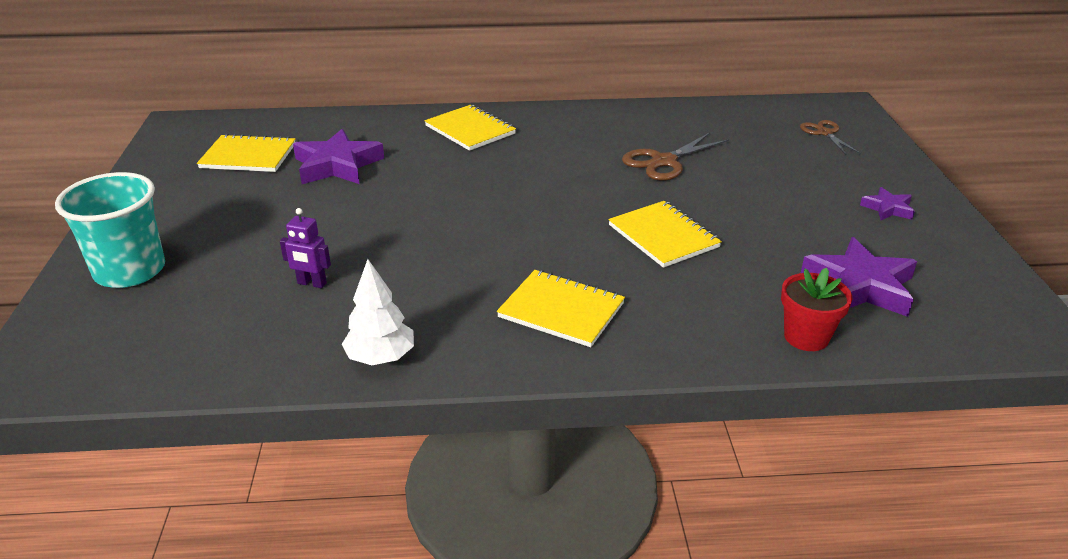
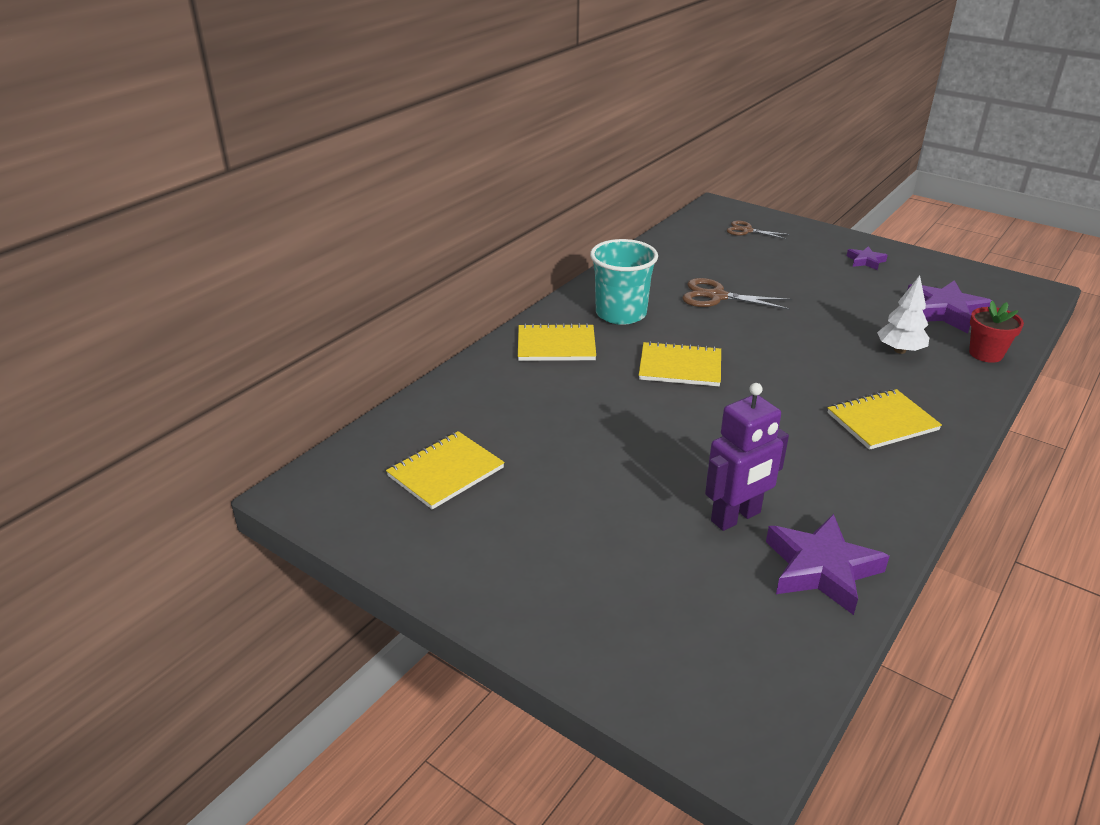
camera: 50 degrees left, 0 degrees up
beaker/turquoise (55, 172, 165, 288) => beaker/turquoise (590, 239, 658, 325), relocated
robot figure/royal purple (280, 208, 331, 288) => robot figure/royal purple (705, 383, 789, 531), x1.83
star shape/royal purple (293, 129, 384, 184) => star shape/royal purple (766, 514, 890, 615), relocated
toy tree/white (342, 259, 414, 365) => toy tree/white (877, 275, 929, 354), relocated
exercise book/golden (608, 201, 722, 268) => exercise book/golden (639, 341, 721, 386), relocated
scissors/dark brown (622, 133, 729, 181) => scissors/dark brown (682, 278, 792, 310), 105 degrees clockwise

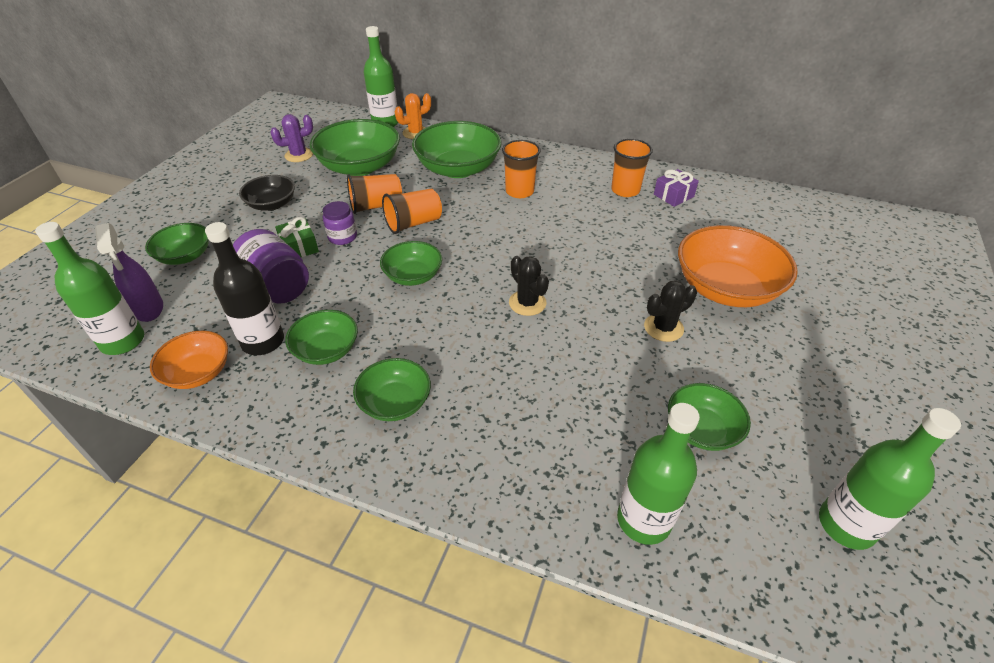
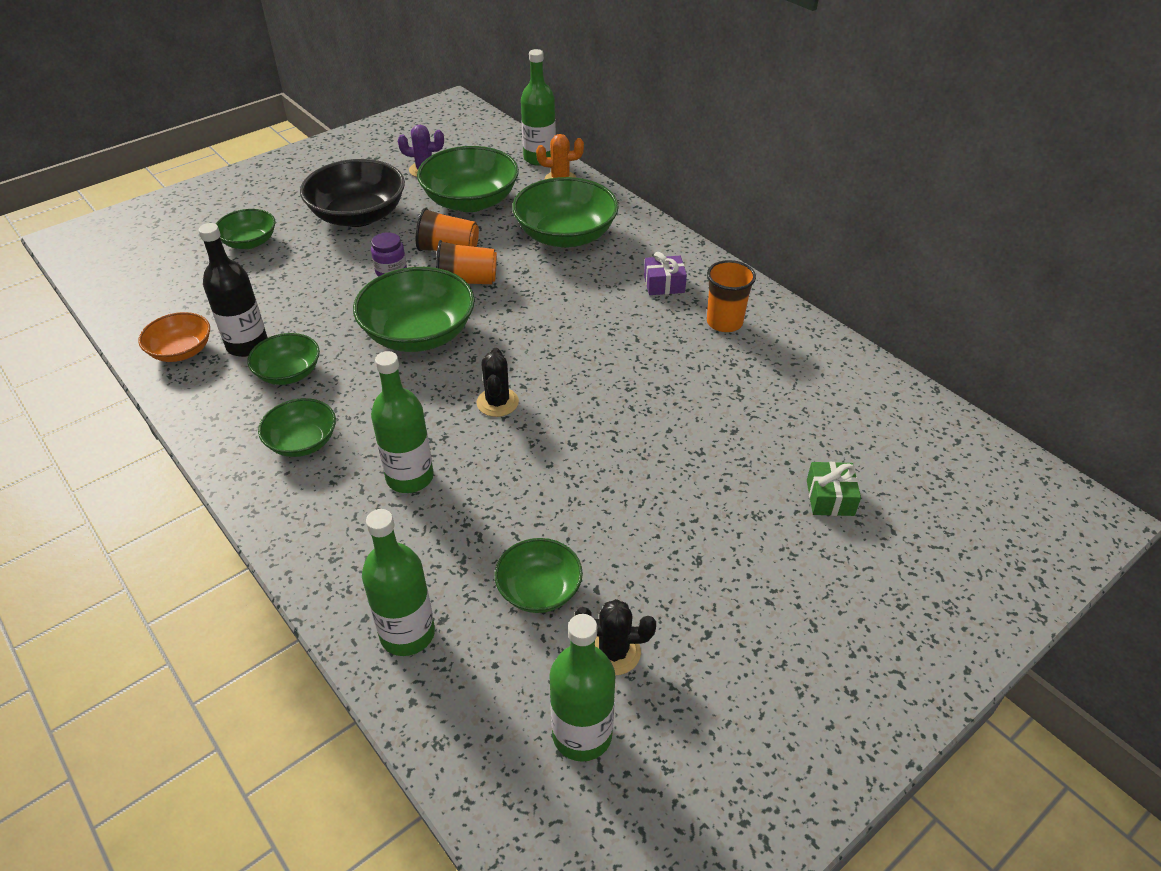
camera: 30 degrees right, 0 degrees up
bottle/leaf-green (35, 222, 144, 355) => bottle/leaf-green (371, 351, 434, 493), relocated
spray cleaner/royal purple (95, 223, 163, 322) => nothing
preserve jar/royal purple (233, 229, 309, 304) => nothing
deep dish/ebony (239, 175, 295, 211) => deep dish/ebony (300, 159, 405, 227), x1.77
gift/leaf-green (275, 217, 319, 257) => gift/leaf-green (807, 462, 861, 516), relocated
deep dish/leaf-green (380, 241, 442, 286) => deep dish/leaf-green (353, 267, 475, 352), x1.77
beaker/orange (502, 140, 541, 198) => nothing
cactus/ebony (644, 281, 697, 342) => cactus/ebony (575, 599, 656, 675), relocated
gift/royal purple (654, 169, 699, 207) => gift/royal purple (644, 252, 687, 295), relocated
deep dish/orange (678, 225, 798, 307) => nothing

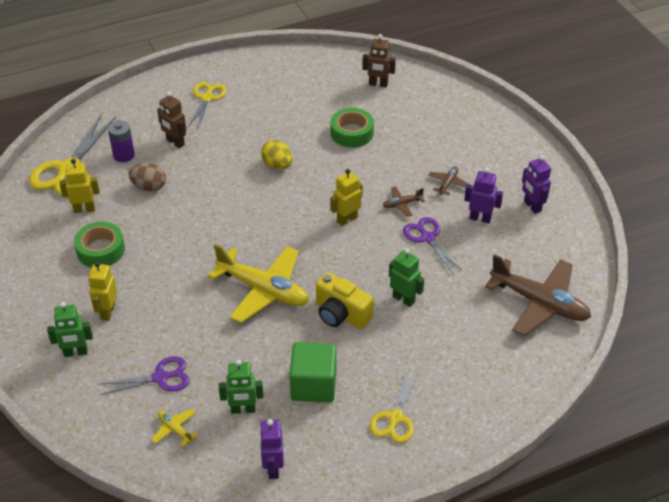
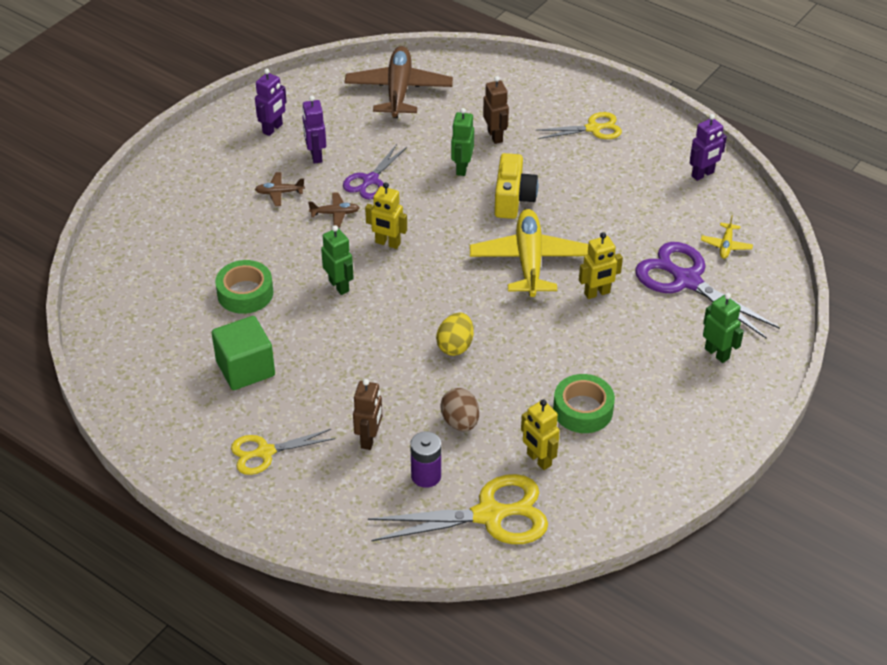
camera: 120 degrees left, 0 degrees up
robot figure/golden (88, 261, 117, 321) => robot figure/golden (579, 232, 623, 299), relocated
scissors/royal purple (100, 356, 190, 395) => scissors/royal purple (635, 242, 780, 339), x1.66
robot figure/leaf-green (219, 360, 263, 414) => robot figure/leaf-green (321, 225, 354, 295), relocated
toy egg/golden (261, 140, 293, 169) => toy egg/golden (436, 312, 474, 356), relocated
cube/leaf-green (290, 342, 337, 402) => cube/leaf-green (212, 316, 275, 390), relocated
robot figure/dark brown (362, 34, 396, 88) => robot figure/dark brown (483, 76, 509, 144), relocated
toy plane/dark brown (382, 186, 425, 217) => toy plane/dark brown (308, 192, 359, 227), 45 degrees counterclockwise

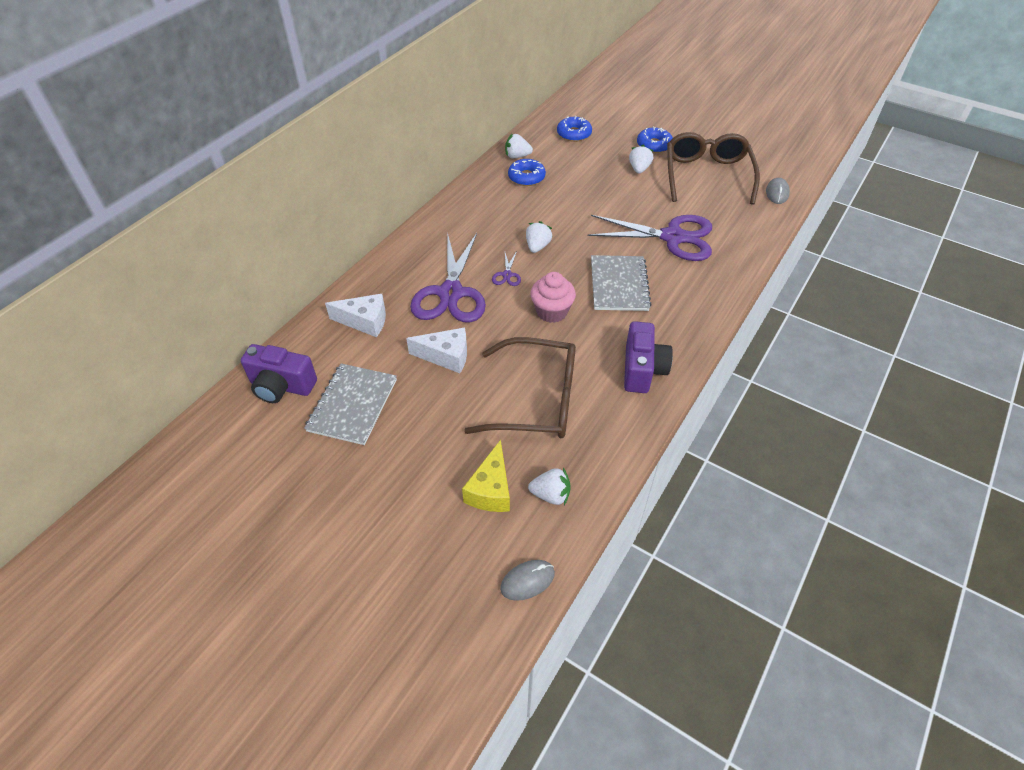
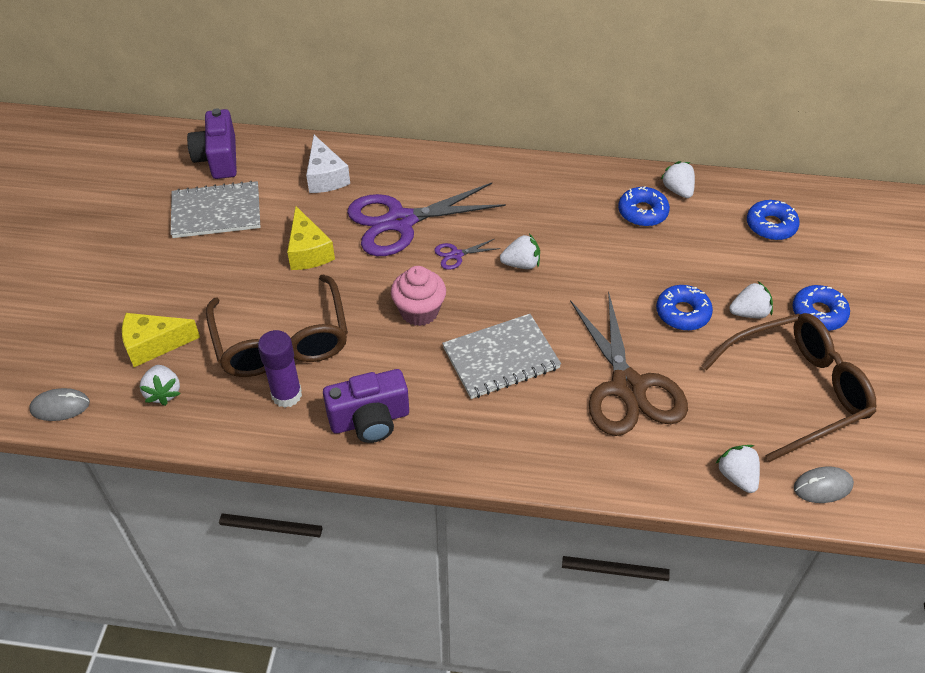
camera: 65 degrees right, 0 degrees up
piece of cheese/white (406, 327, 467, 373) => piece of cheese/golden (287, 206, 335, 270)
mouse/ash-grey (500, 560, 555, 601) => mouse/ash-grey (29, 388, 90, 421), 45 degrees counterclockwise
scissors/royal purple (587, 215, 712, 261) => scissors/dark brown (570, 291, 688, 436)
nothing => glue/royal purple (258, 330, 302, 408)
nothing => glazed donut/blue (656, 285, 713, 331)
nothing => berry/white (716, 445, 760, 493)

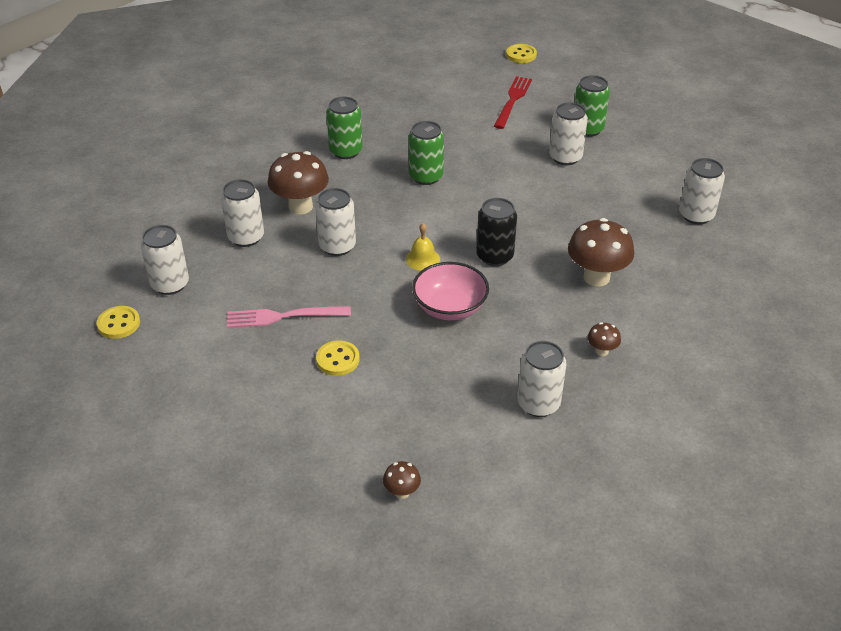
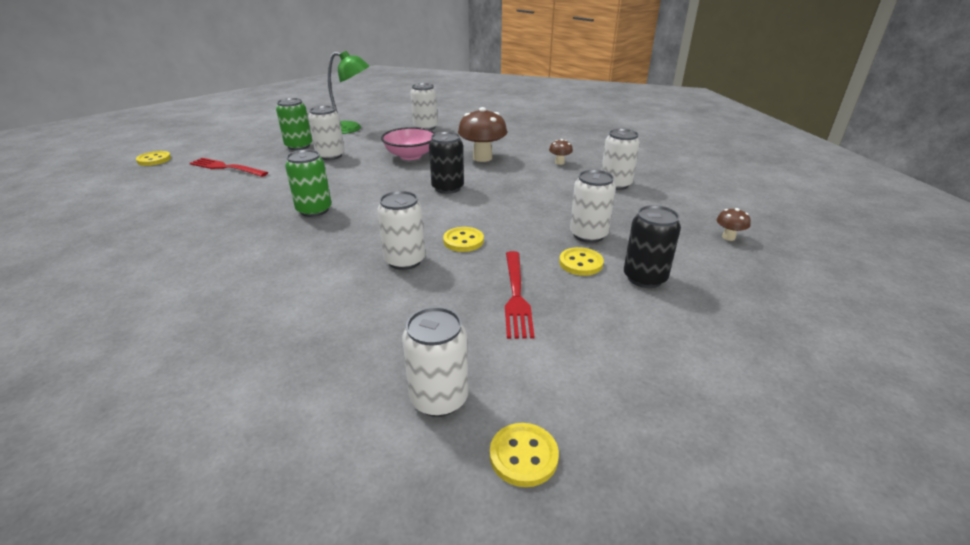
camera: 85 degrees left, 10 degrees down
tin/white (221, 179, 264, 247) => tin/white (570, 170, 616, 243), relocated
dinner fork/rosy (227, 306, 351, 328) => dinner fork/crimson (505, 251, 535, 339)
toadstool/dark brown (268, 151, 329, 215) => nothing
tin/leaf-green (326, 97, 363, 159) => nothing
bell/golden (406, 223, 440, 271) => nothing
deep dish/rosy (412, 262, 489, 320) => deep dish/rosy (381, 127, 435, 160), relocated
nothing => desk lamp/leaf-green (328, 51, 369, 134)
nothing => button/golden (443, 227, 484, 252)
nothing => tin/ebony (624, 205, 681, 288)

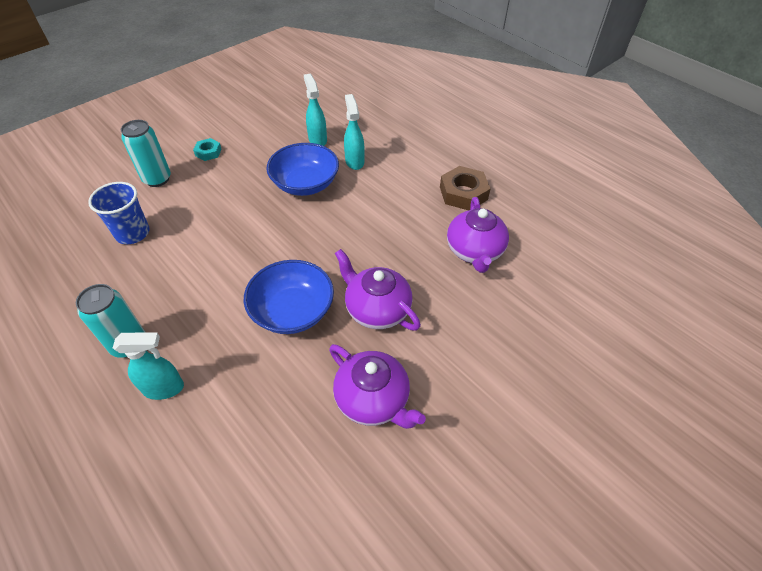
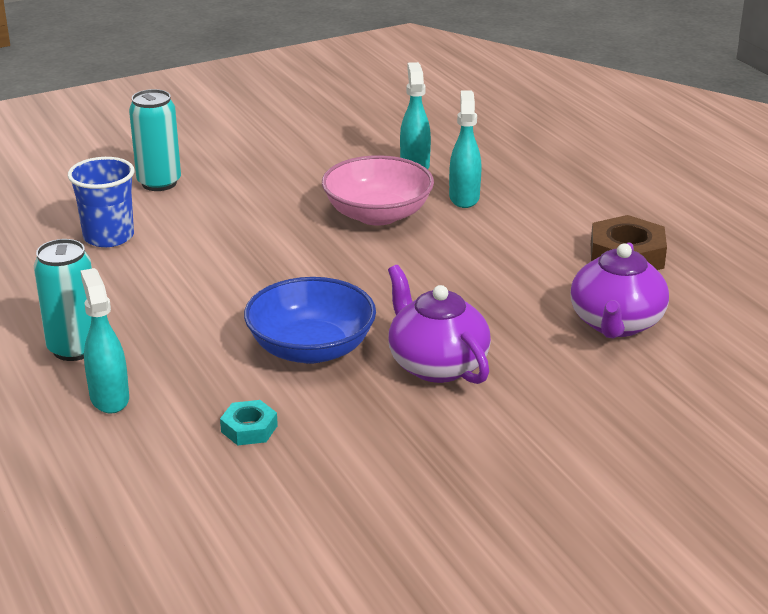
camera: 15 degrees right, 20 degrees down
spray cleaner/turquoise (113, 332, 184, 400) => spray cleaner/turquoise (80, 268, 129, 414), 120 degrees counterclockwise
hexagon nut/turquoise (193, 138, 222, 161) => hexagon nut/turquoise (220, 400, 278, 446), relocated
deep dish/blue (266, 143, 339, 196) => deep dish/rosy (322, 155, 434, 226)
tea pot/royal purple (329, 344, 426, 429) => nothing

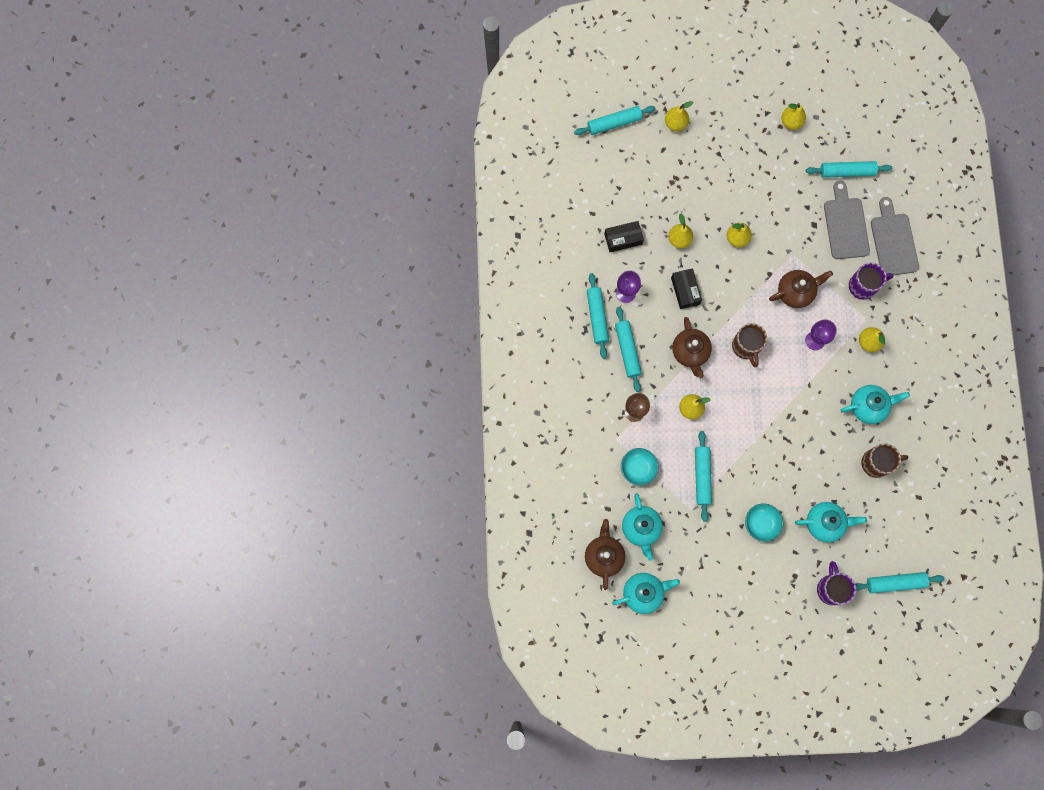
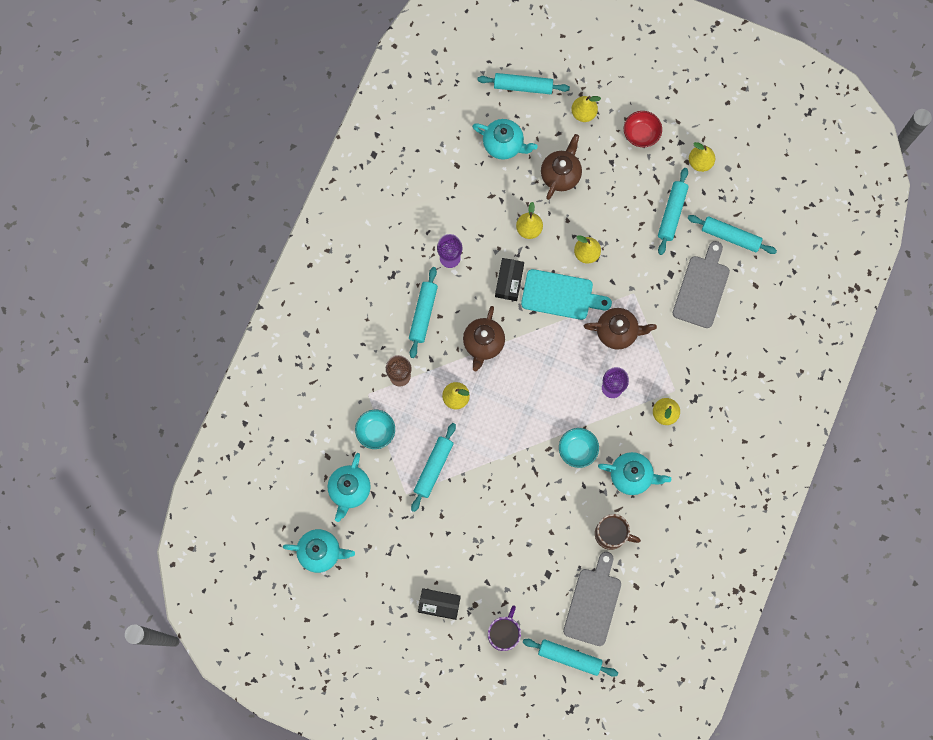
camera: 25 degrees right, 0 degrees up
tea pot/dark brown (585, 519, 625, 590) => tea pot/dark brown (541, 134, 582, 200), relocated
pastry roller/turquoise (587, 273, 609, 359) => pastry roller/turquoise (658, 168, 689, 255), relocated
parcel/ebony (604, 221, 644, 252) => parcel/ebony (418, 588, 461, 620), relocated
coffee mug/dark brown (732, 323, 767, 367) => nothing
deep dish/turquoise (745, 503, 783, 542) => deep dish/turquoise (559, 428, 599, 468), relocated
tea pot/turquoise (795, 502, 867, 542) => tea pot/turquoise (472, 119, 538, 160), relocated
coffee mug/royal purple (849, 262, 894, 300) => nothing
bread board/ash-grey (871, 197, 919, 275) => bread board/ash-grey (563, 552, 621, 646), relocated
nothing => bread board/turquoise (521, 269, 612, 320)
nothing => deep dish/crimson (624, 111, 662, 147)

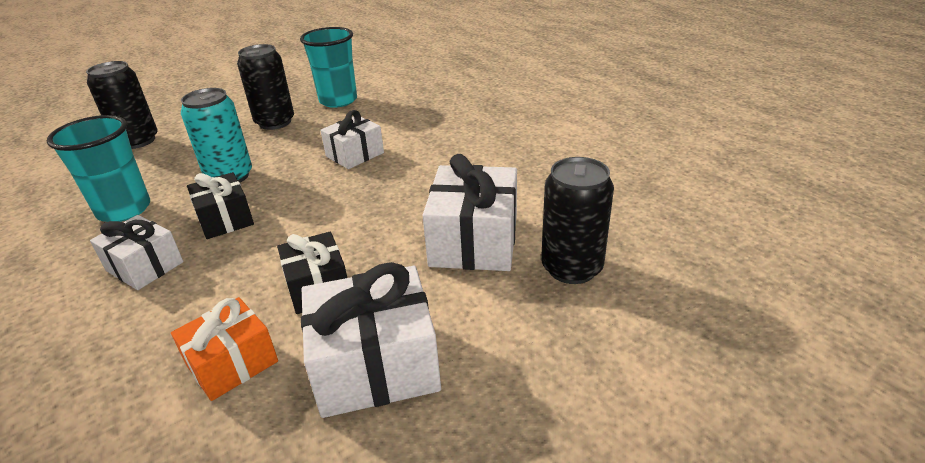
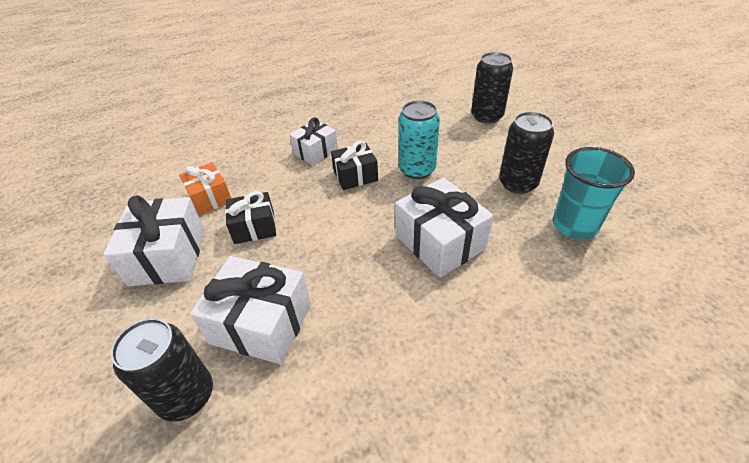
camera: 100 degrees right, 10 degrees up
beaker/turquoise (47, 115, 150, 222) => nothing
gift/white (320, 110, 384, 169) => gift/white (395, 177, 494, 278), x1.59

